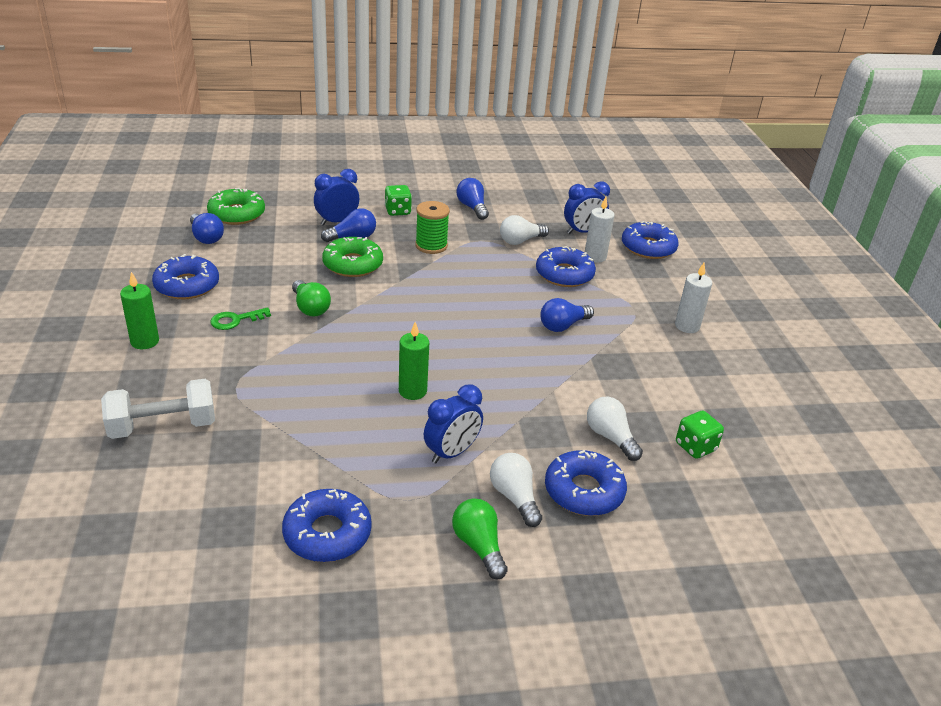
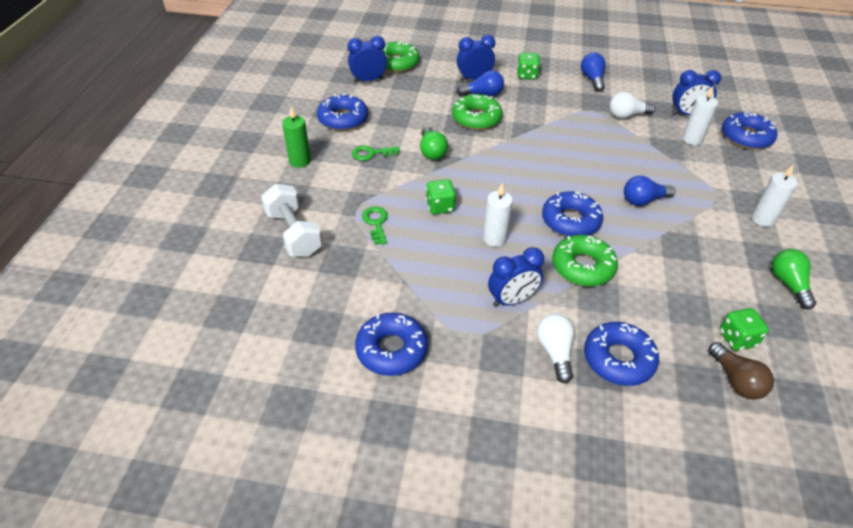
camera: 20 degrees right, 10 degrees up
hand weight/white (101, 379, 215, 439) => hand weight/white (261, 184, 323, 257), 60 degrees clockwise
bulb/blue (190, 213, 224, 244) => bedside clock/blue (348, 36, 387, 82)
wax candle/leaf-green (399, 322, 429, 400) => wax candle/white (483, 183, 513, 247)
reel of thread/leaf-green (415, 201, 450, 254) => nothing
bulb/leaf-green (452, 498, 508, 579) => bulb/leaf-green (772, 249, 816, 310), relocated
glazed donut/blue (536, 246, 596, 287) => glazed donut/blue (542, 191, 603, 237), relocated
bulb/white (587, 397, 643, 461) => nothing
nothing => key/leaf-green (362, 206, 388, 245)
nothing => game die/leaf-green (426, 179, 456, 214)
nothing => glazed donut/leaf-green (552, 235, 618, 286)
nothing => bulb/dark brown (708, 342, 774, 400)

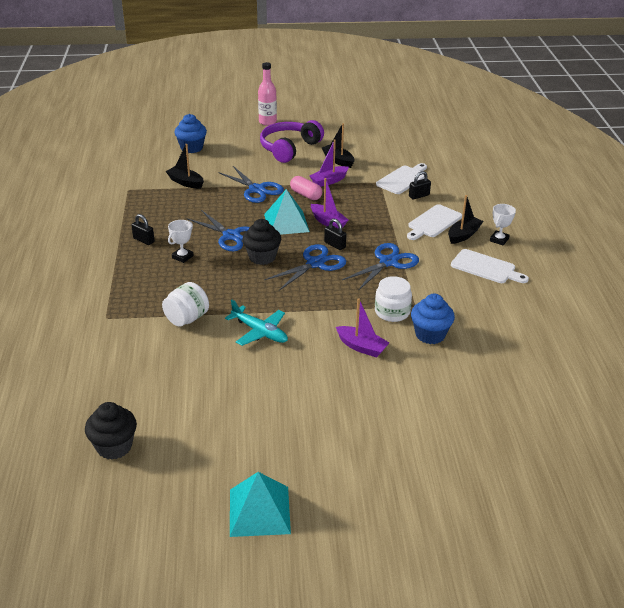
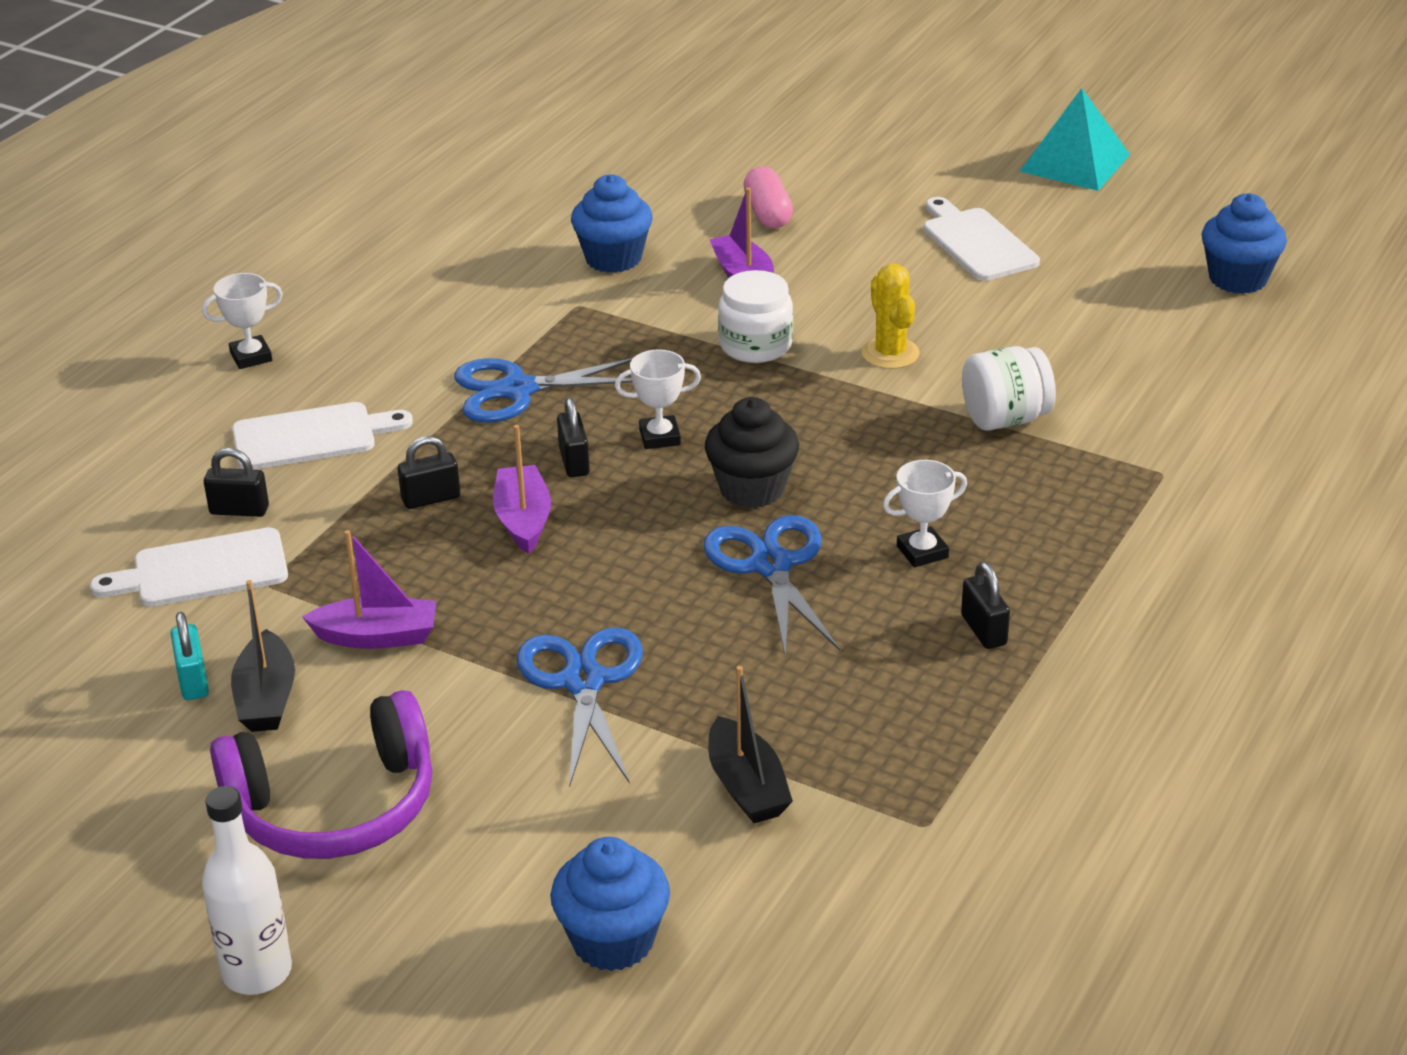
camera: 145 degrees left, 0 degrees up
cupcake/ebony (85, 402, 137, 460) => cupcake/blue (1201, 193, 1287, 294)
toy plane/turquoise (225, 300, 288, 346) => cactus/golden (862, 264, 920, 369)
bottle/rosy (258, 62, 277, 126) => bottle/white (202, 786, 292, 995)
solid pyramid/turquoise (264, 189, 310, 235) => nothing
scissors/blue (264, 244, 346, 291) => trophy/white (615, 349, 701, 449)
capsule/rosy (290, 176, 322, 200) => capsule/rosy (743, 167, 793, 228), relocated
preserve jar/white (375, 276, 412, 322) => preserve jar/white (718, 270, 793, 363), relocated
boat/ebony (448, 195, 484, 244) => nothing
bread board/white (451, 249, 529, 283) => bread board/white (924, 197, 1040, 281), relocated
nothing => padlock/turquoise (171, 612, 209, 700)
nothing => padlock/ebony (398, 436, 460, 509)

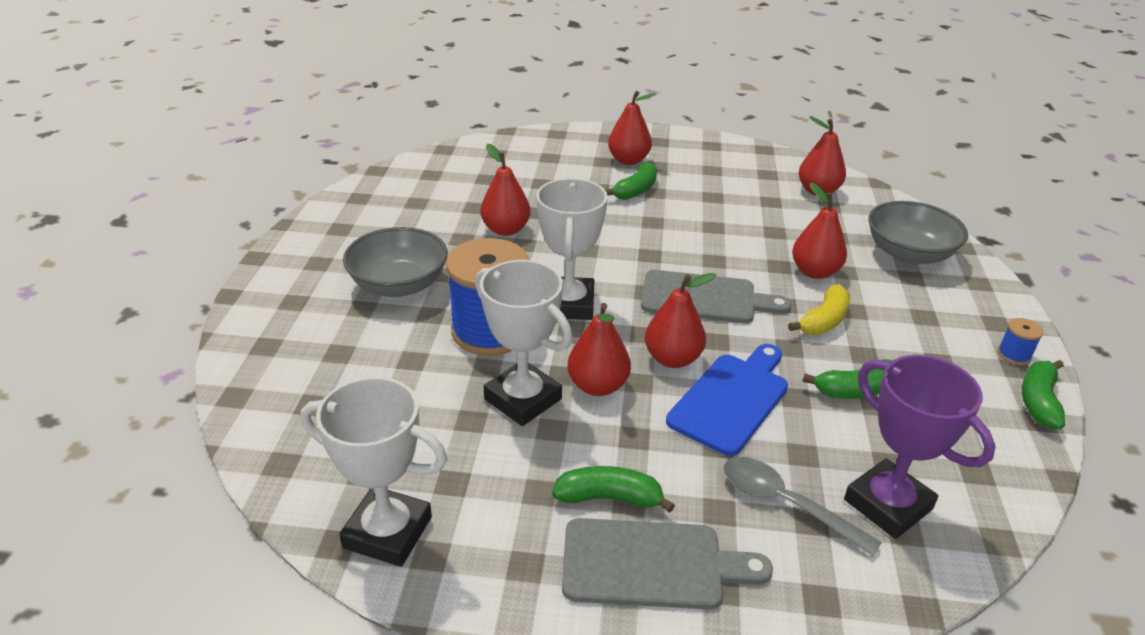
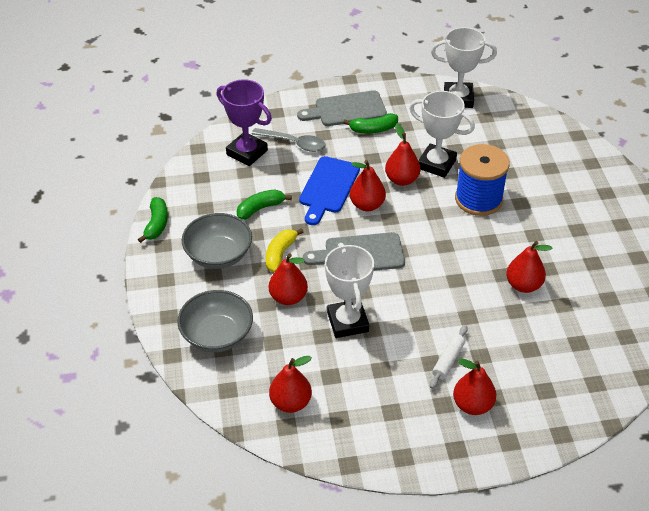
camera: 165 degrees right, 10 degrees up
deep dish/ash-grey (343, 227, 448, 297) => deep dish/ash-grey (181, 213, 252, 269), relocated
trophy/white (536, 178, 608, 320) => trophy/white (325, 243, 374, 338), relocated
banana fruit/leaf-green (605, 162, 657, 200) => pastry roller/white (430, 325, 468, 389)
reel of thread/blue (998, 318, 1043, 365) => nothing

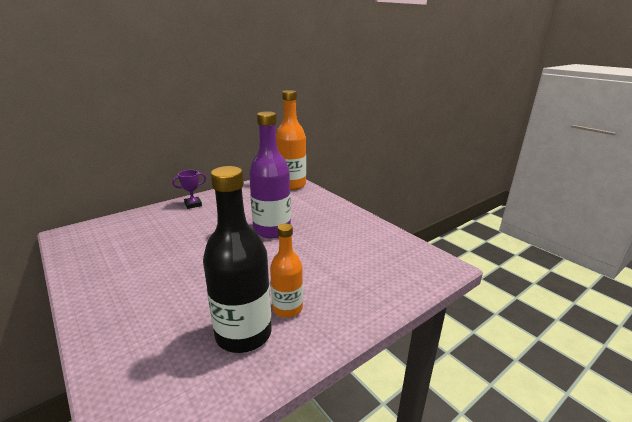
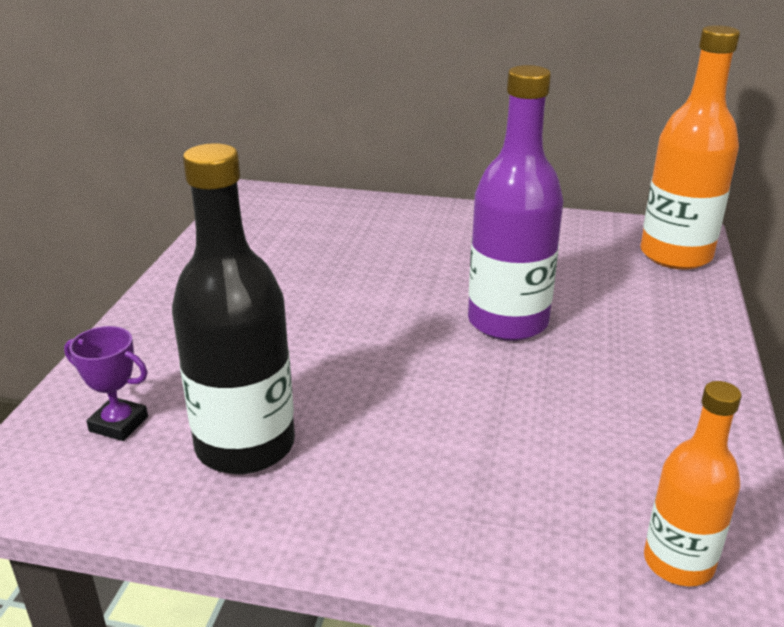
camera: 50 degrees right, 5 degrees up
trophy/royal purple (172, 170, 206, 209) => trophy/royal purple (64, 326, 148, 441), relocated
bottle/orange (270, 224, 303, 318) => bottle/orange (644, 381, 741, 586), relocated

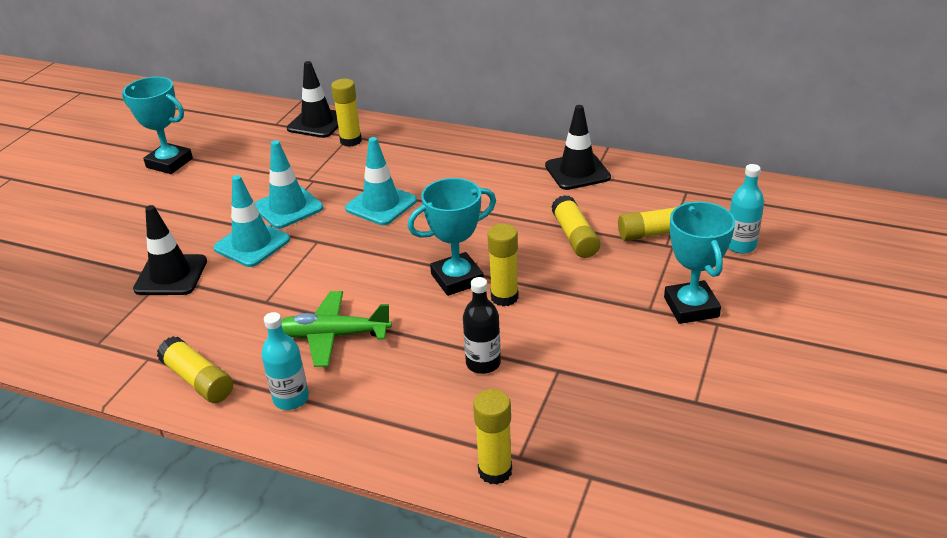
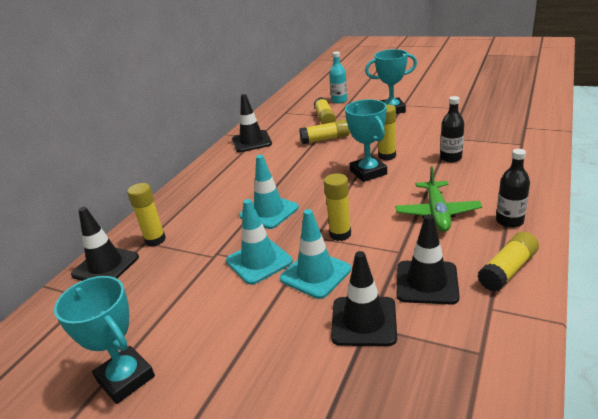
camera: 85 degrees left, 5 degrees down
trophy/turquoise (122, 77, 193, 174) => trophy/turquoise (54, 276, 155, 404), 75 degrees counterclockwise
bottle/turquoise (261, 312, 309, 410) => bottle/ebony (496, 149, 530, 228)
glue/golden (473, 389, 512, 485) => glue/golden (324, 173, 351, 241), relocated
nothing => road cone/ebony (397, 214, 460, 304)

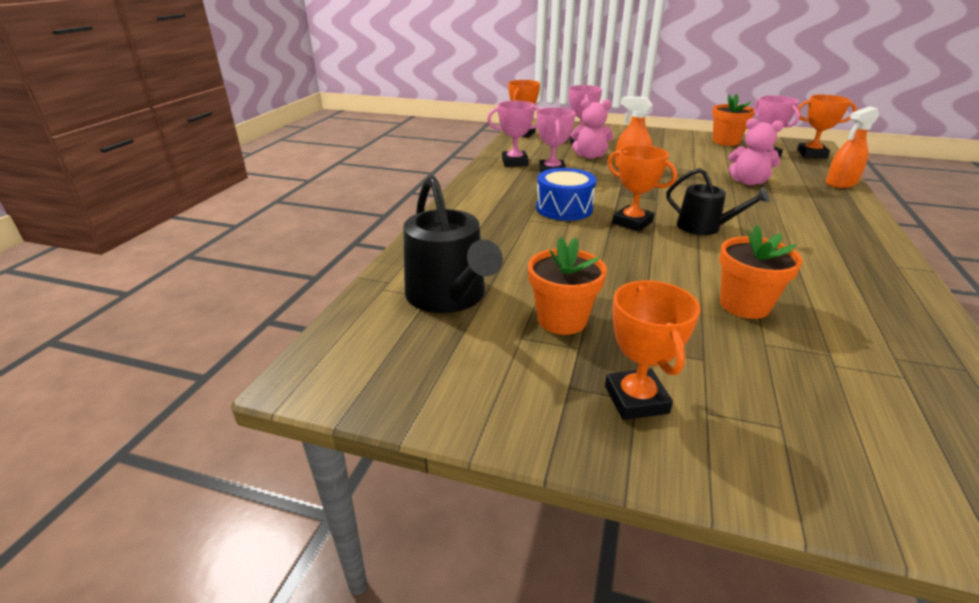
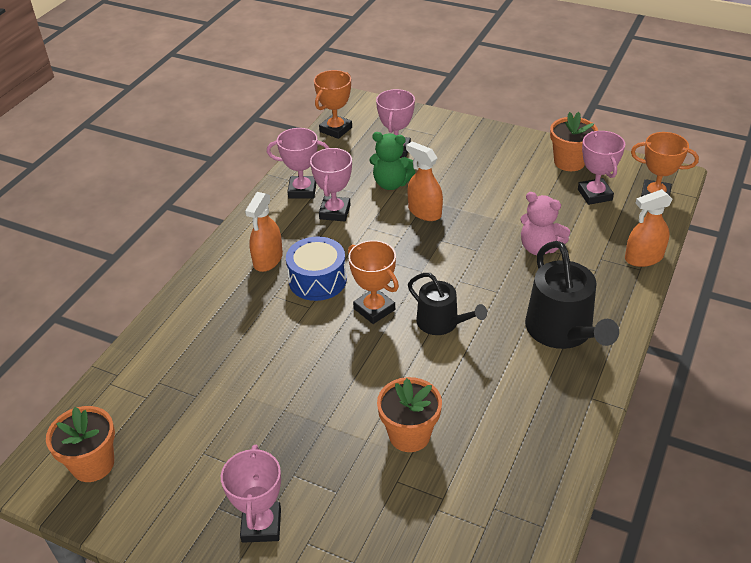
camera: 10 degrees right, 10 degrees up
watering can/ebony (403, 175, 503, 313) => watering can/ebony (525, 241, 619, 349), relocated
flower pot/orange (528, 237, 607, 335) => flower pot/orange (46, 406, 115, 482), relocated
teddy/rosy (571, 99, 613, 159) => teddy/leaf-green (369, 132, 415, 190)
trophy/orange (605, 280, 700, 420) => trophy/rosy (221, 445, 281, 543)
nothing => spray cleaner/orange (245, 192, 283, 272)

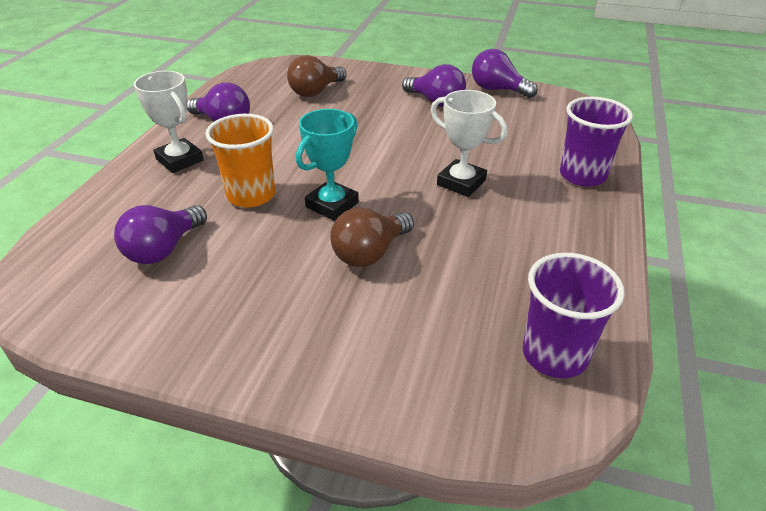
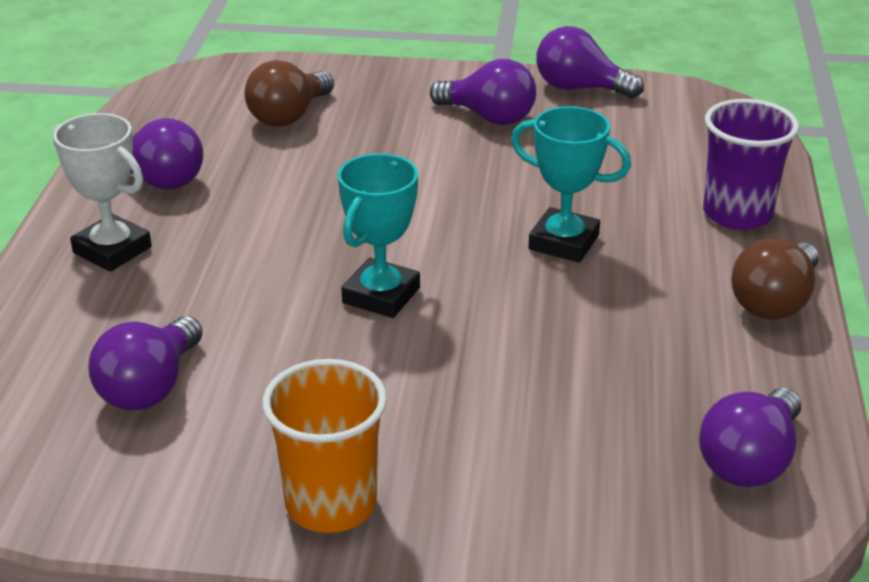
camera: 10 degrees left, 5 degrees down
beaker/orange (206, 114, 275, 207) => beaker/orange (262, 359, 387, 533), relocated
bulb/dark brown (330, 208, 414, 267) => bulb/dark brown (731, 239, 819, 319), relocated
trophy/white (431, 90, 507, 197) => trophy/turquoise (511, 106, 631, 263)
beaker/royal purple (523, 253, 625, 378) => bulb/royal purple (699, 387, 801, 487)

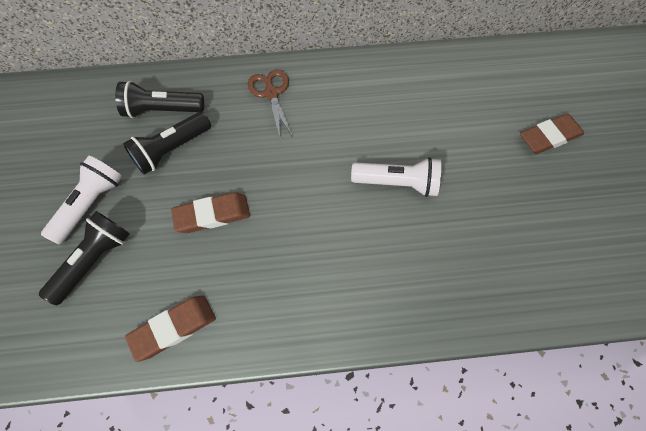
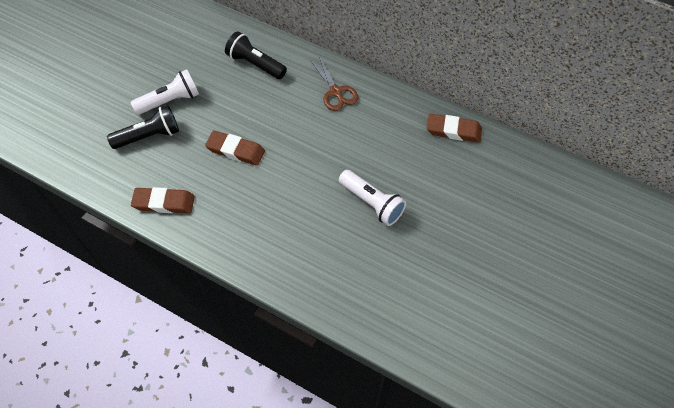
camera: 35 degrees right, 5 degrees down
torch/ebony (123, 112, 211, 175) => nothing
scissors/dark brown (248, 70, 293, 138) => scissors/dark brown (310, 56, 358, 111), 135 degrees clockwise
pencil eraser/dark brown (520, 114, 584, 154) => pencil eraser/dark brown (427, 114, 482, 143), relocated

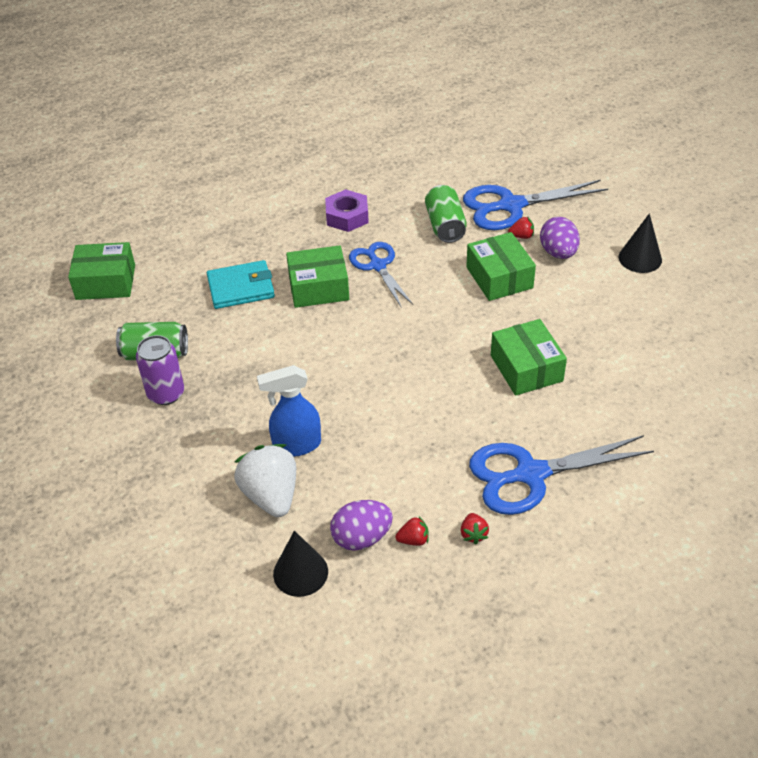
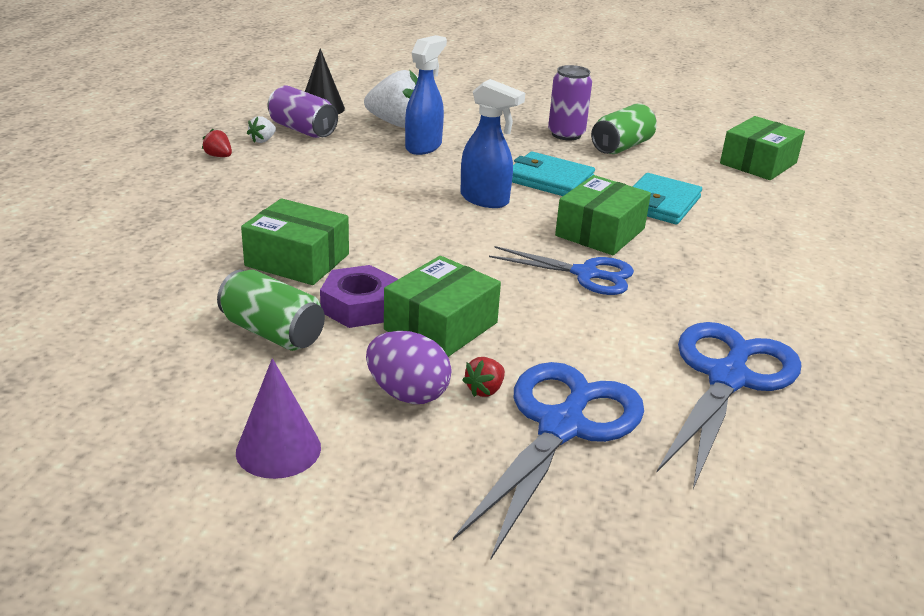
camera: 130 degrees right, 15 degrees down
hexagon nut/royal purple (325, 189, 369, 232) => hexagon nut/royal purple (320, 265, 398, 328), relocated
toy egg/royal purple (330, 500, 393, 551) => tin/royal purple (268, 86, 338, 138)
berry/crimson (395, 517, 429, 546) => berry/white (247, 116, 276, 143)
tin/leaf-green (425, 185, 467, 243) => tin/leaf-green (217, 270, 325, 351), relocated
parcel/leaf-green (466, 232, 536, 301) => parcel/leaf-green (384, 256, 501, 357), 75 degrees counterclockwise
scissors/blue (469, 435, 654, 515) => scissors/blue (656, 322, 801, 489), relocated
solid cone/ebony (619, 213, 662, 273) => solid cone/royal purple (236, 358, 321, 479)
nothing => spray cleaner/blue (460, 79, 525, 208)
nothing => card wallet/turquoise (512, 152, 595, 196)

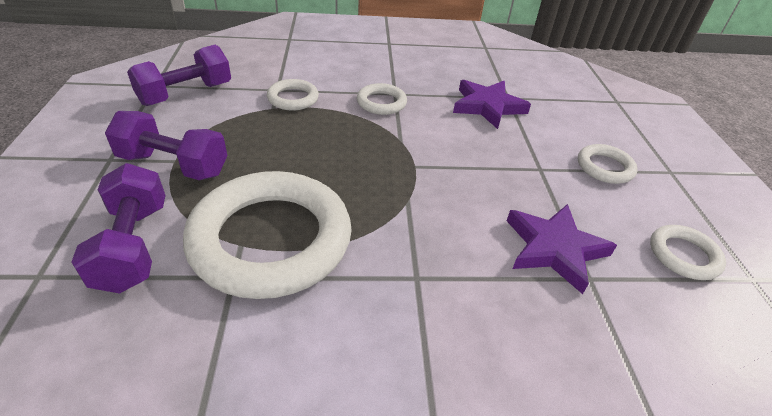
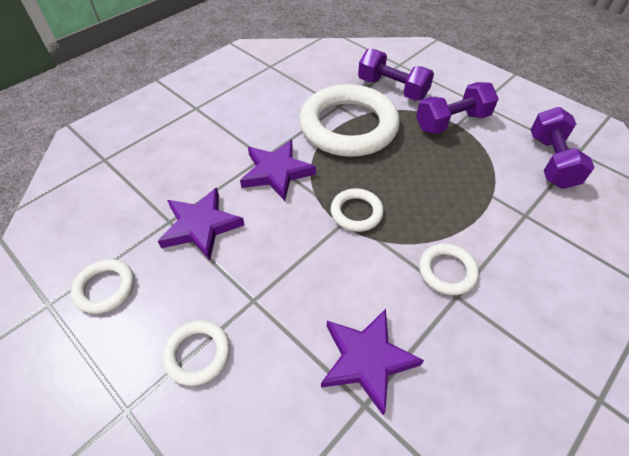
camera: 140 degrees right, 10 degrees up
hoop/white (267, 79, 319, 110) => hoop/white (331, 188, 384, 232), relocated
nothing => star shape/royal purple (240, 140, 316, 201)

